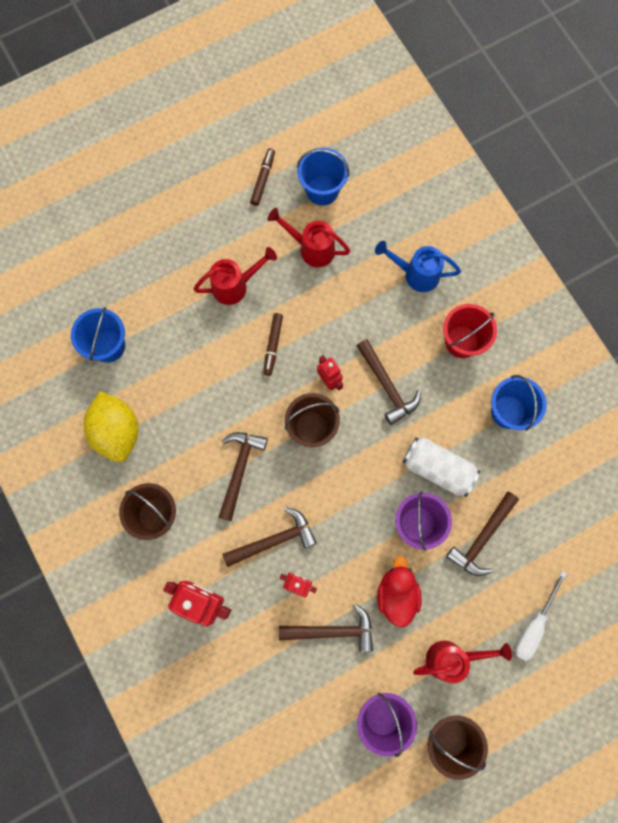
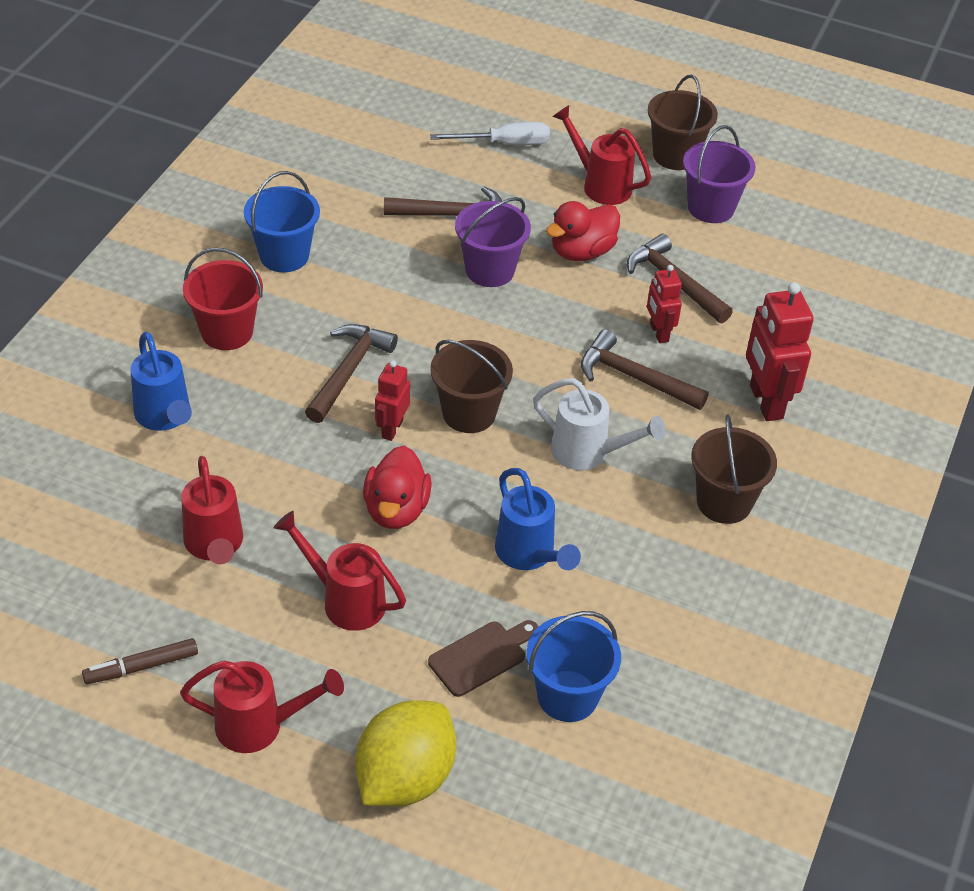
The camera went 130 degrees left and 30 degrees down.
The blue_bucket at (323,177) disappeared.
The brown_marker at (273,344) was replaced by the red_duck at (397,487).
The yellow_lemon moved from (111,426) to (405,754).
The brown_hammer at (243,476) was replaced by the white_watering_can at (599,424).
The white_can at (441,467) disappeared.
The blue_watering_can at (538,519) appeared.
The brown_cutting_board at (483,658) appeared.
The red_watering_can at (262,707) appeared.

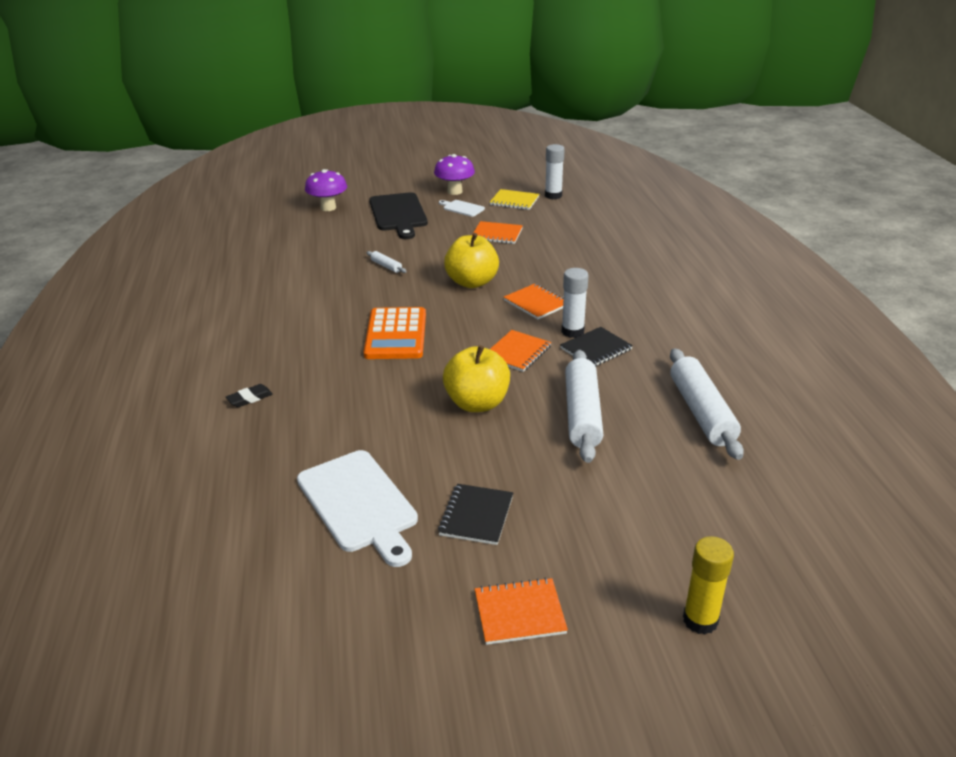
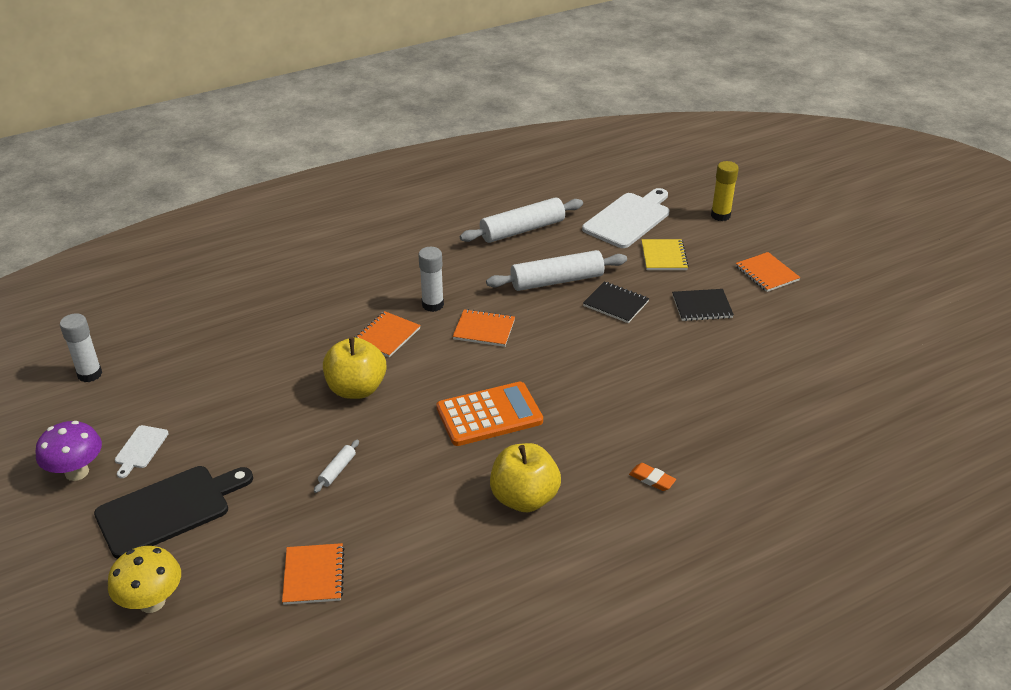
The camera went 110 degrees left and 5 degrees up.
The purple_mushroom at (326,190) became the yellow_mushroom at (144,579).
The yellow_notebook moved from (514,199) to (665,254).
The orange_notebook moved from (497,232) to (313,574).
The black_notebook moved from (596,346) to (616,302).
The yellow_apple moved from (476,378) to (525,477).
The black_eraser at (249,395) became the orange_eraser at (652,477).
The white_cutting_board moved from (357,508) to (625,218).

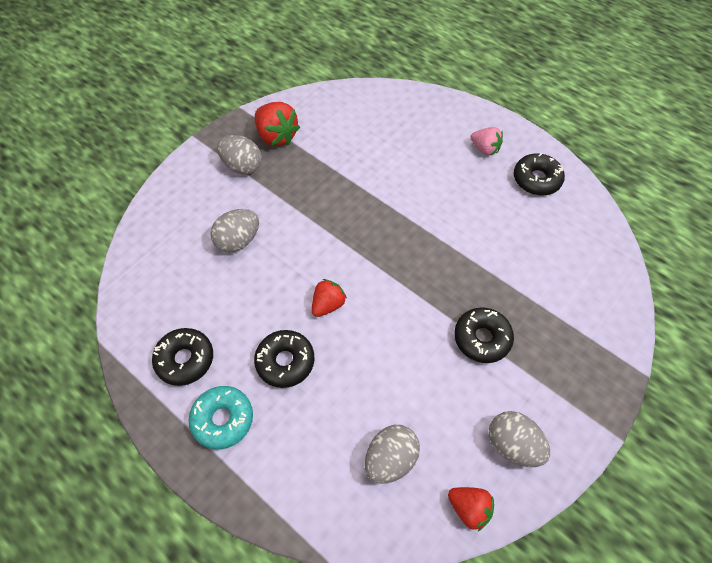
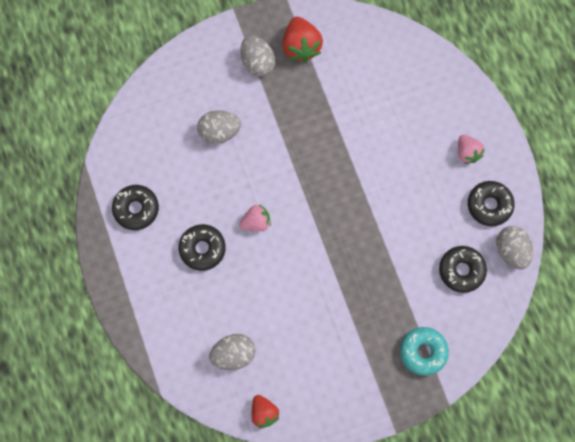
The camera went 30 degrees right and 15 degrees up.
The red_strawberry at (329,298) became the pink_strawberry at (255,218).
The black_donut moved from (484,335) to (463,269).
The turquoise_donut moved from (221,418) to (424,351).
The grey_egg moved from (519,439) to (514,248).

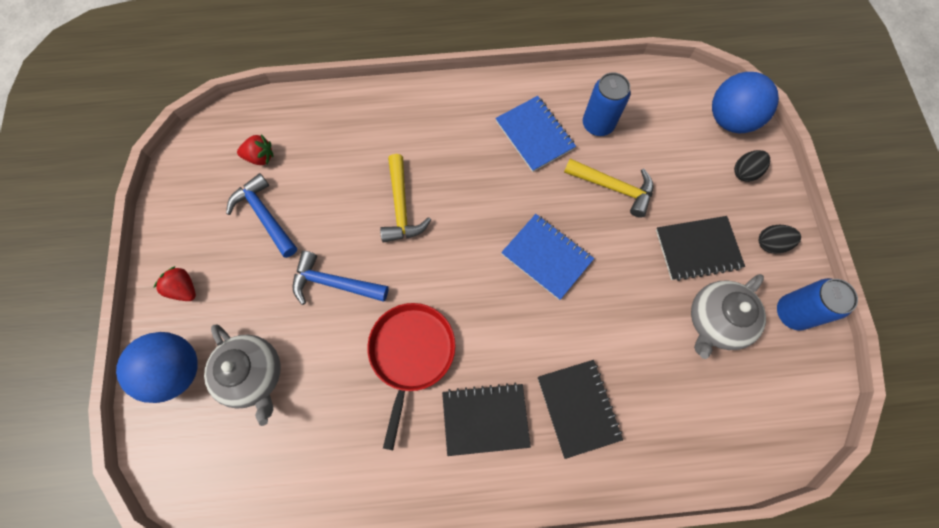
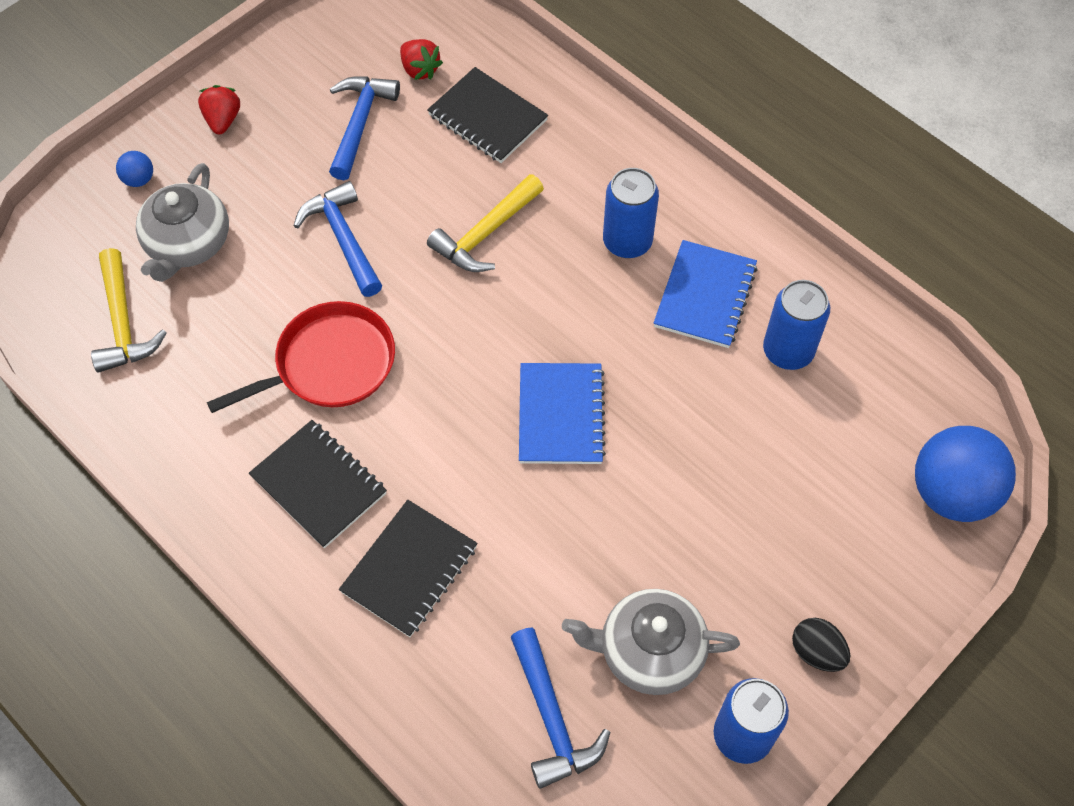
The camera went 50 degrees right and 10 degrees down.
The black_egg at (752,166) disappeared.
The yellow_hammer moved from (608,188) to (129,310).
The black_notebook moved from (700,248) to (487,115).
The blue_ball at (157,367) changed to 0.43 times the size.
The blue_can at (631,213) appeared.
The blue_hammer at (560,708) appeared.

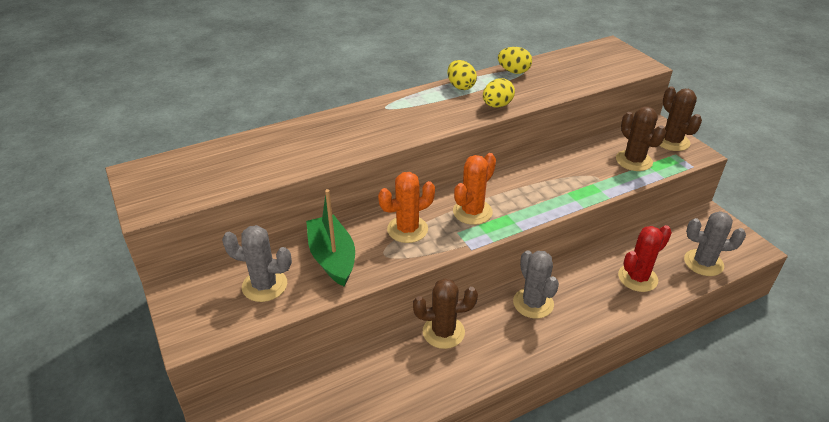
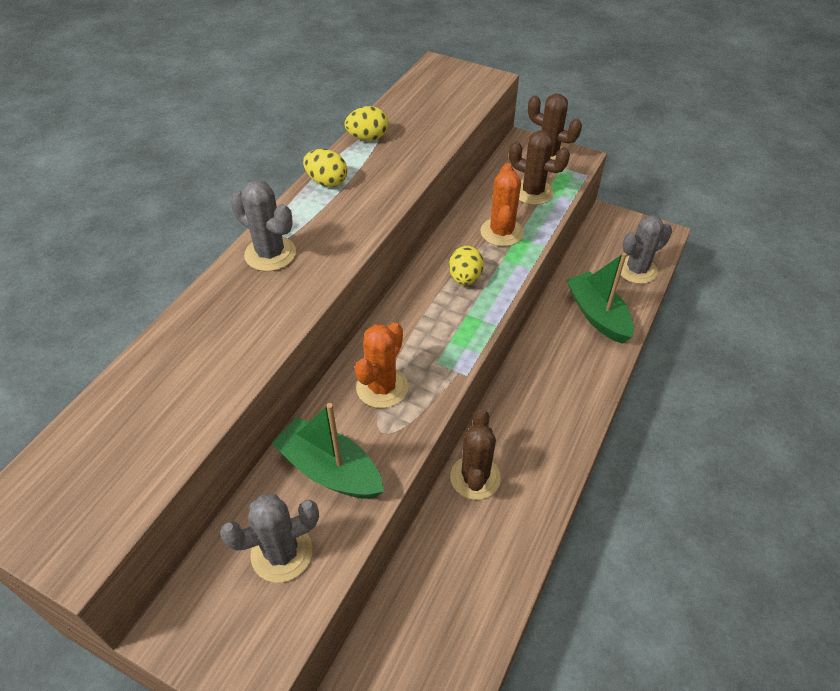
The camera went 35 degrees left and 10 degrees up.
The yellow_egg moved from (499,93) to (466,265).
The orange_cactus moved from (474,189) to (502,205).
The red_cactus at (645,258) was replaced by the green_boat at (600,298).
The grey_cactus moved from (536,284) to (263,225).
The brown_cactus at (445,313) turned 45 degrees counterclockwise.

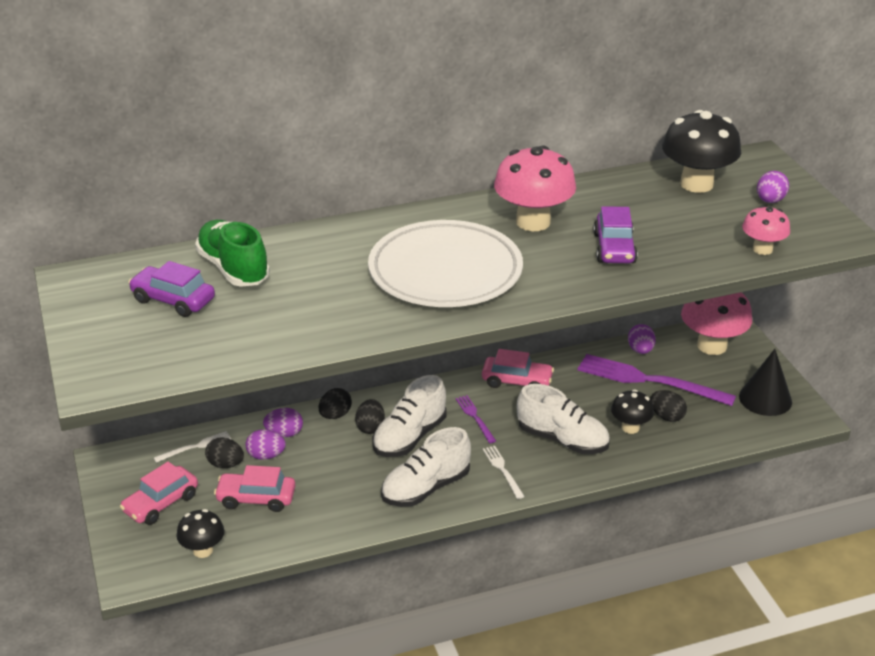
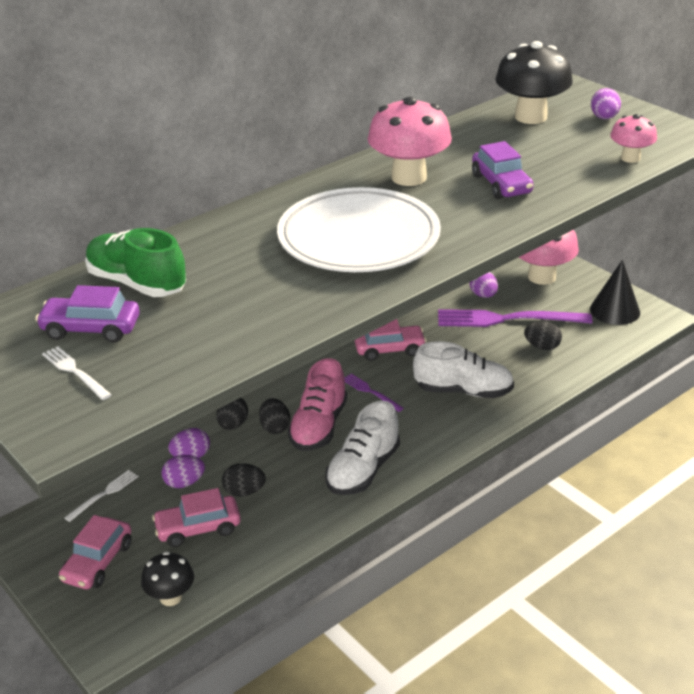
The camera went 20 degrees left and 0 degrees up.
The white_shoe at (409,416) became the pink_shoe at (317,404).
The black_mushroom at (632,411) disappeared.
The black_egg moved from (224,452) to (244,480).
The white_fork moved from (504,472) to (77,373).

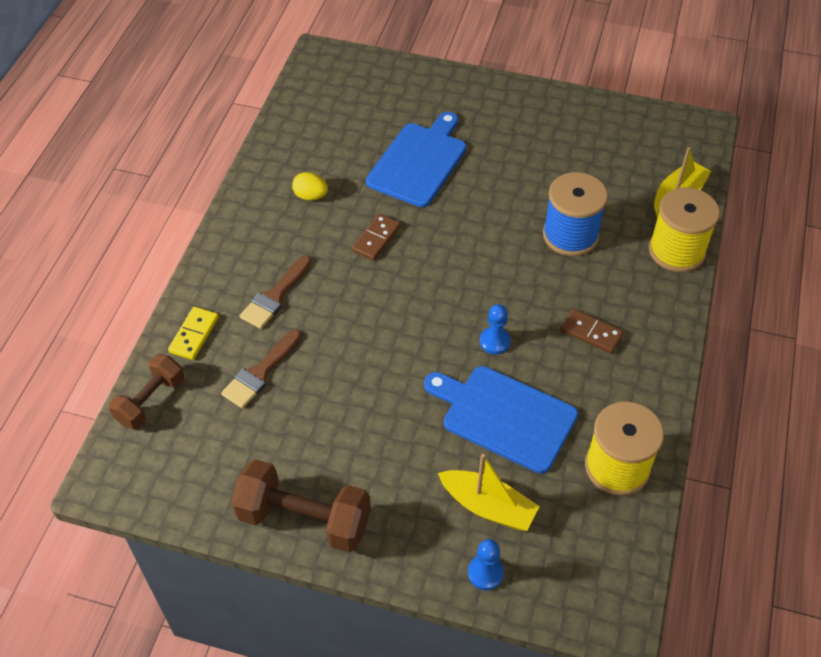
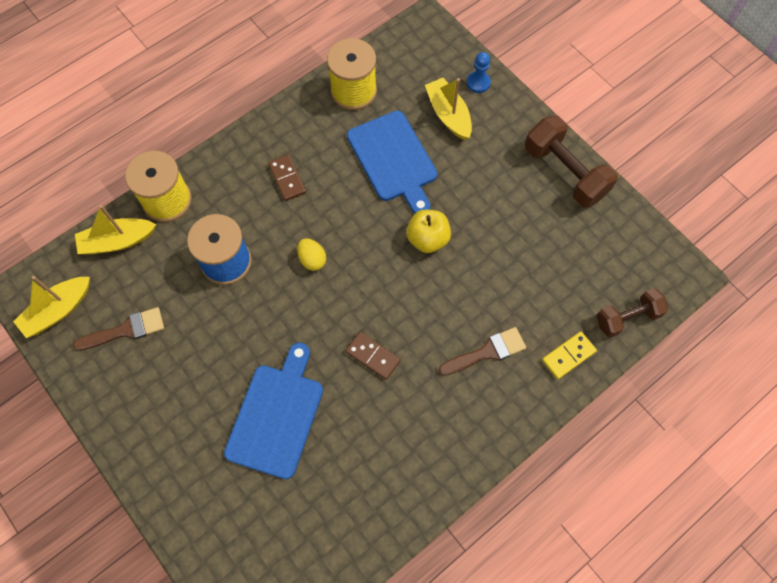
The camera went 145 degrees left and 15 degrees up.
The blue_cutting_board at (416,159) turned 135 degrees clockwise.
The yellow_egg moved from (310,186) to (311,254).
The brown_domino at (376,237) turned 60 degrees clockwise.
The blue_pawn at (495,329) disappeared.
The brown_brush moved from (261,369) to (118,329).
The yellow_apple at (428,231) appeared.
The yellow_boat at (51,307) appeared.

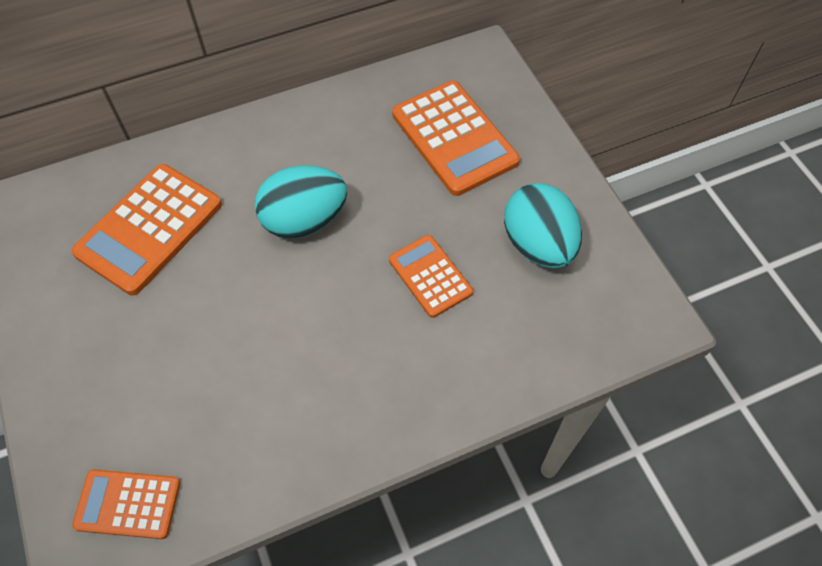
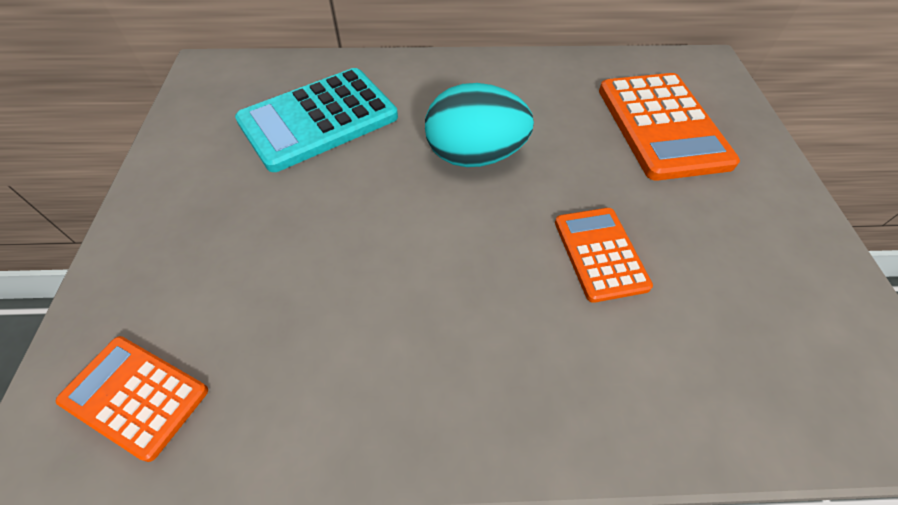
The camera went 20 degrees right and 5 degrees down.
The orange_calculator at (146,229) became the turquoise_calculator at (316,120).
The turquoise_egg at (543,226) disappeared.

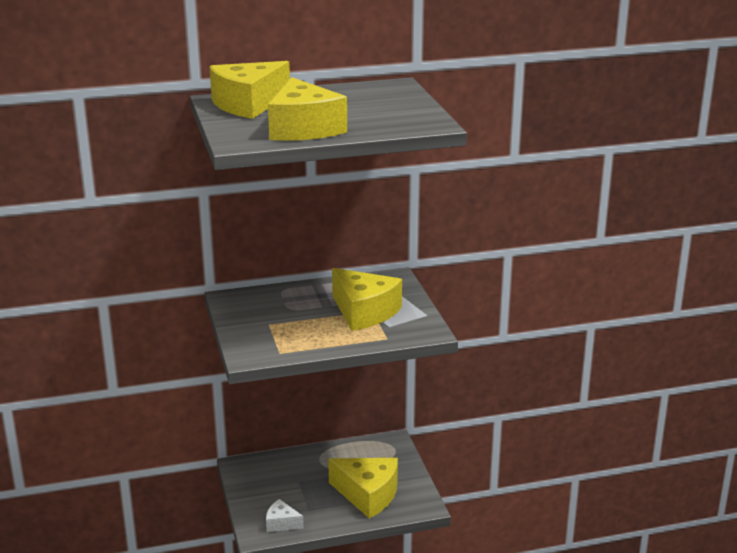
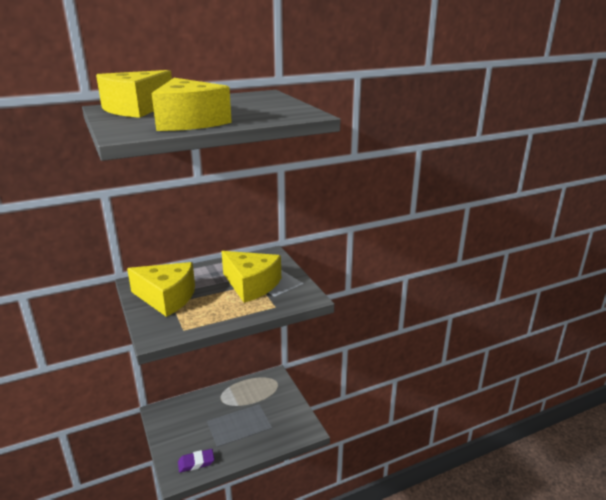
The camera went 10 degrees left and 0 degrees up.
The yellow_cheese moved from (363,488) to (161,289).
The white_cheese at (285,515) was replaced by the purple_eraser at (196,461).

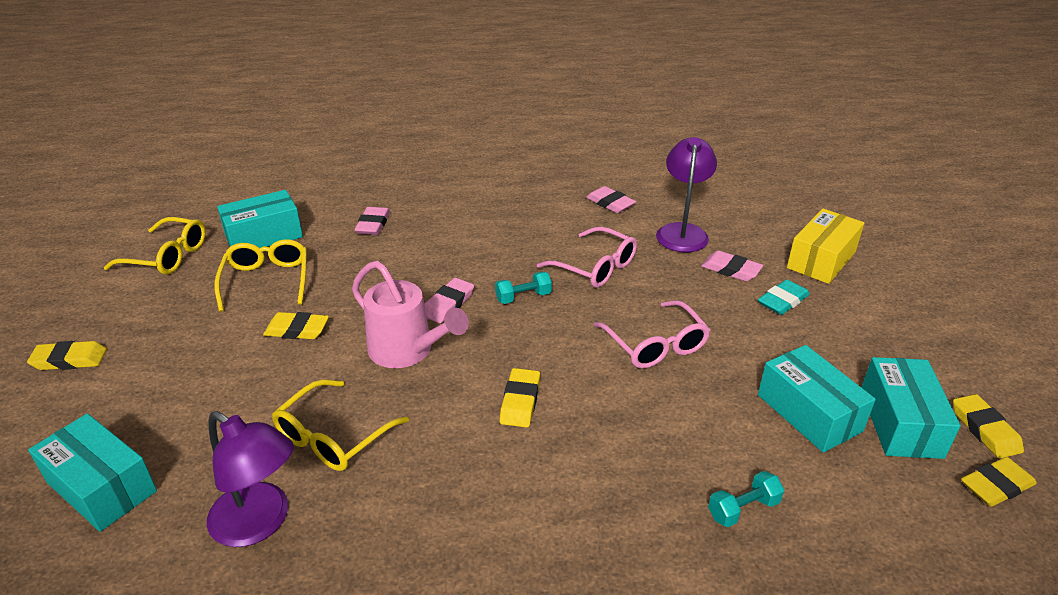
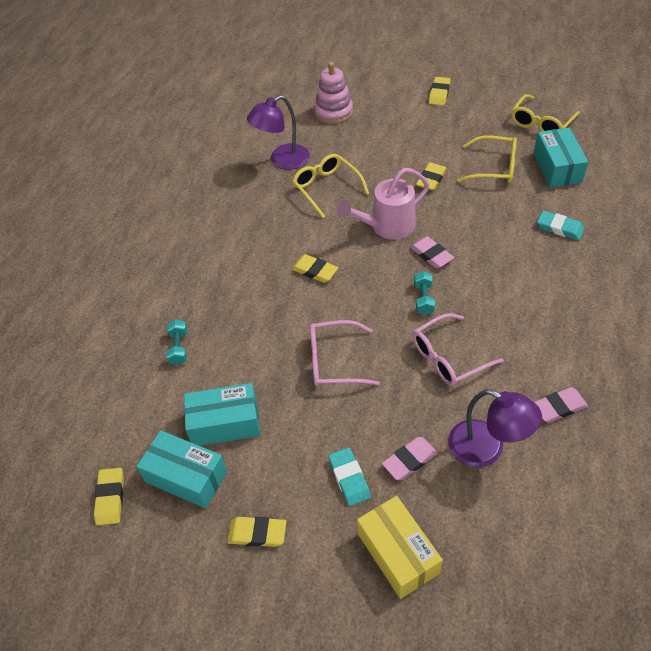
The camera went 115 degrees right and 15 degrees up.
The pink_eraser at (372,221) became the turquoise_eraser at (560,225).
The yellow_eraser moved from (988,426) to (256,532).
The turquoise_box at (92,472) was replaced by the pink_stacking_toy at (333,93).

